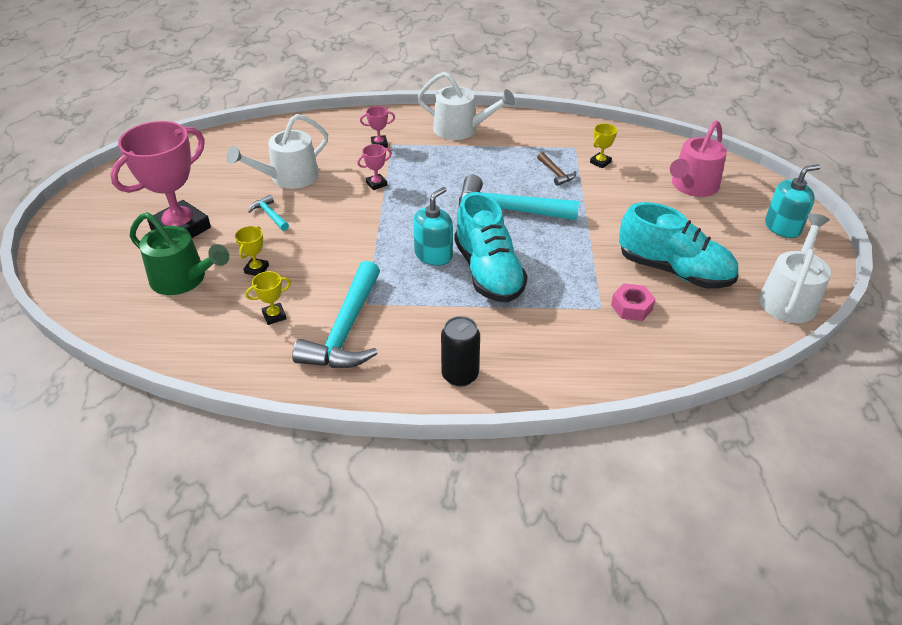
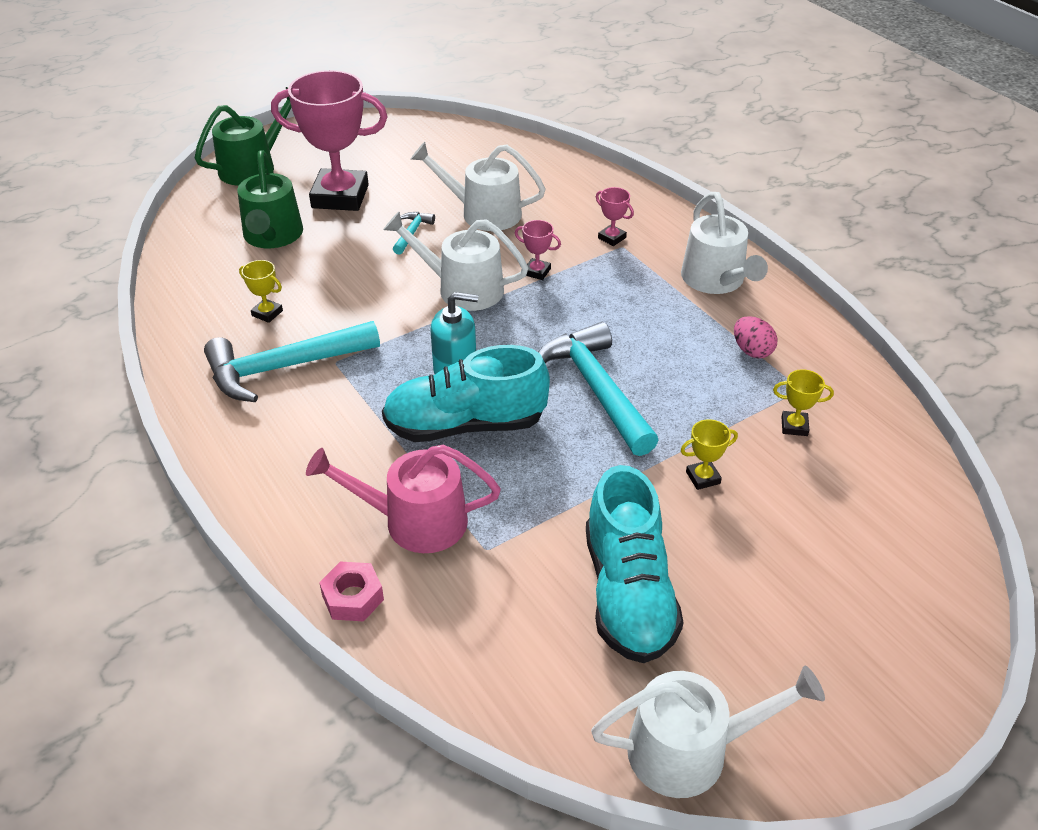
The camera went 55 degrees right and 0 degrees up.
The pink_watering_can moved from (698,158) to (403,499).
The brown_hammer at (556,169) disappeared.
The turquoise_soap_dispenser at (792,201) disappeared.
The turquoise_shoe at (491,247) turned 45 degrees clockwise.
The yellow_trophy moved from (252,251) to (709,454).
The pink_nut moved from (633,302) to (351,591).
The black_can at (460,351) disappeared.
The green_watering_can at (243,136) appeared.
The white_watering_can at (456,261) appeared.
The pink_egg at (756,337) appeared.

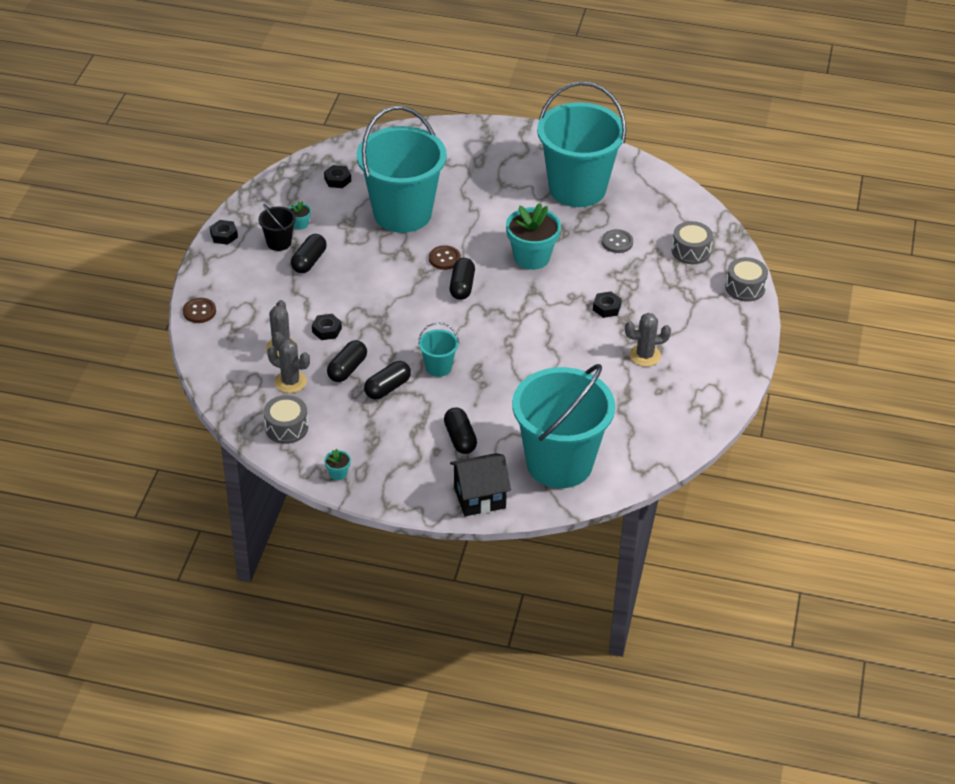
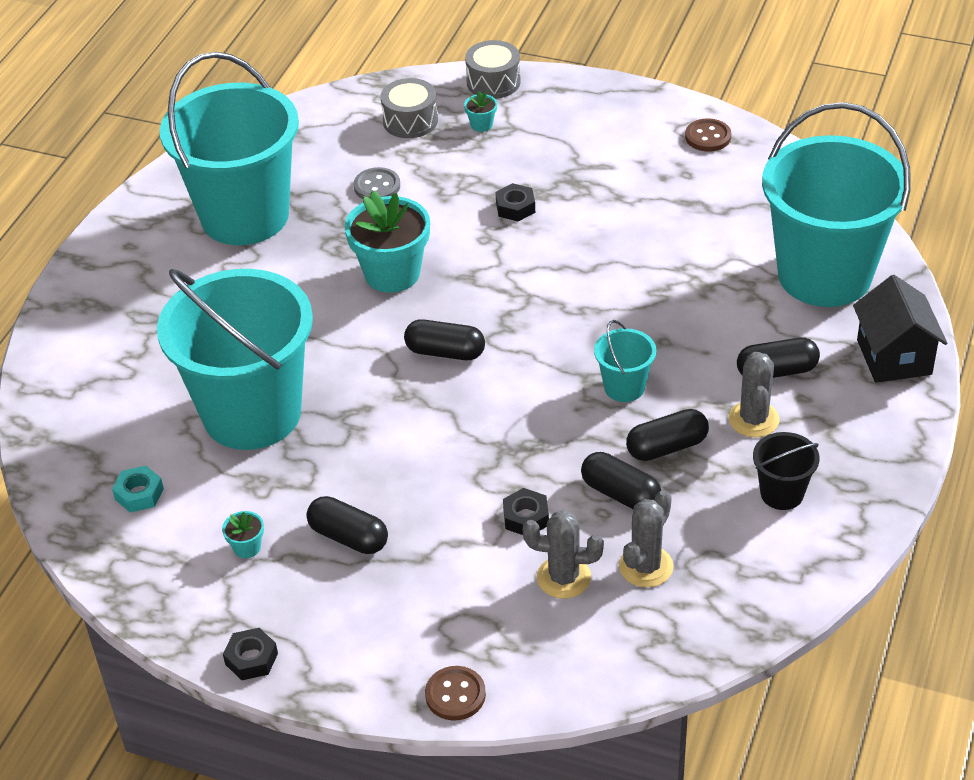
The camera went 80 degrees left and 0 degrees up.
The black_nut at (337,176) became the turquoise_nut at (138,489).
The black_bucket moved from (277,227) to (786,471).
The brown_button moved from (445,257) to (708,135).
The grey_cactus moved from (648,340) to (754,395).
The black_capsule at (387,380) turned 75 degrees counterclockwise.
The grey_drum at (286,419) disappeared.
The turquoise_flower_pot moved from (337,464) to (480,111).

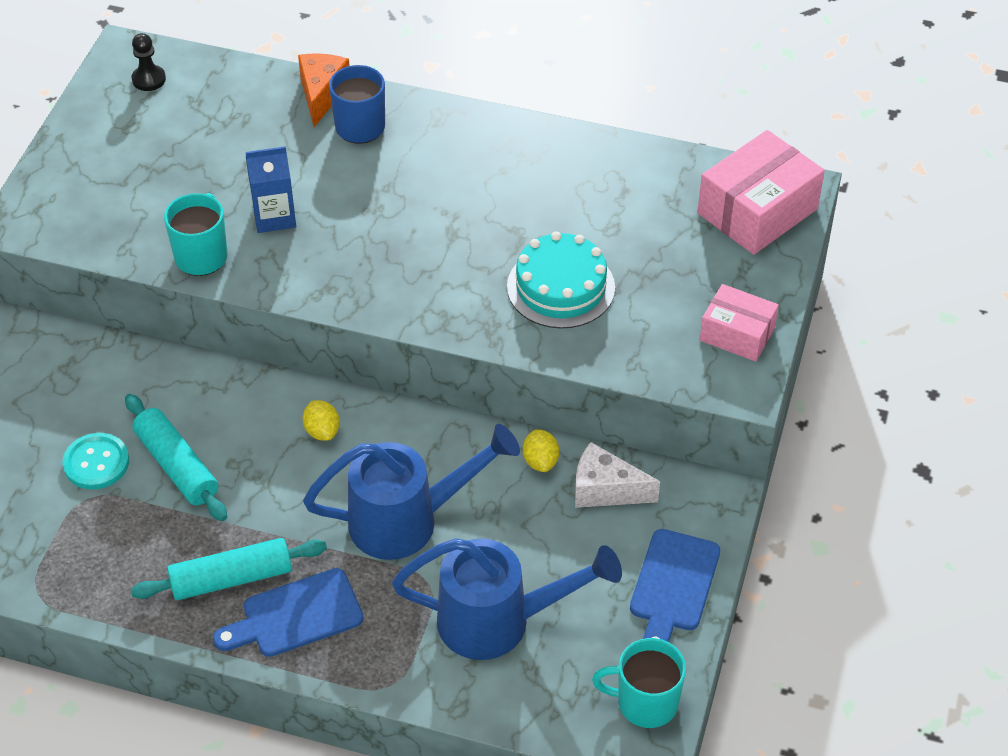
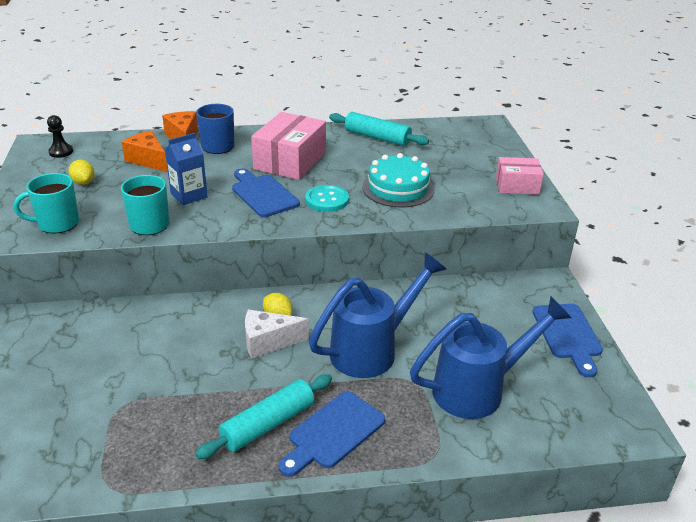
The camera went 25 degrees left and 15 degrees down.
The pink_box moved from (761,192) to (288,146).
The turquoise_rolling_pin moved from (176,457) to (379,129).
The yellow_lemon moved from (541,450) to (82,172).
The turquoise_button moved from (96,461) to (327,198).
The white_cheese moved from (617,475) to (277,334).
The turquoise_mug moved from (639,683) to (46,203).
The orange_cheese at (145,151) appeared.
The blue_cutting_board at (266,192) appeared.

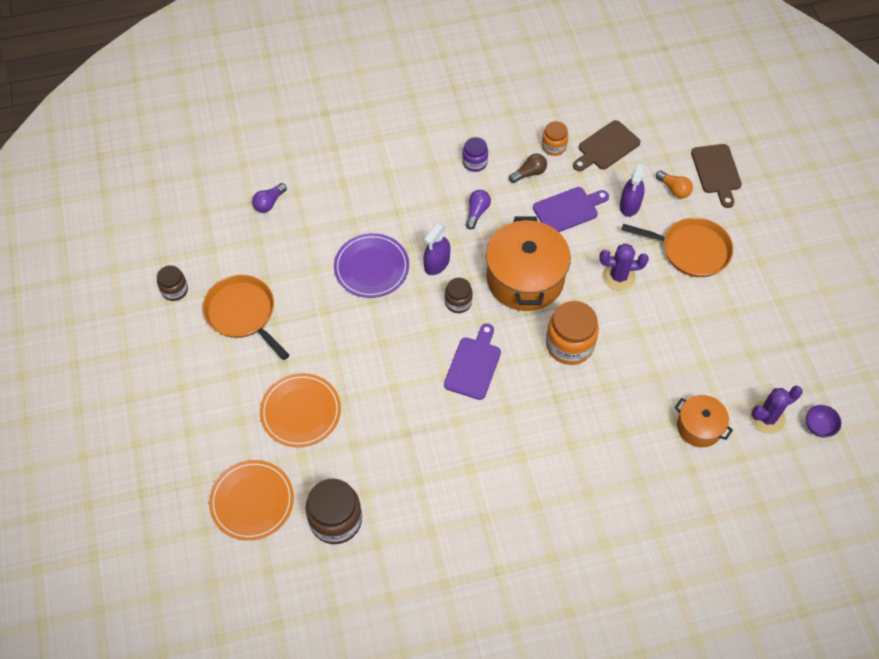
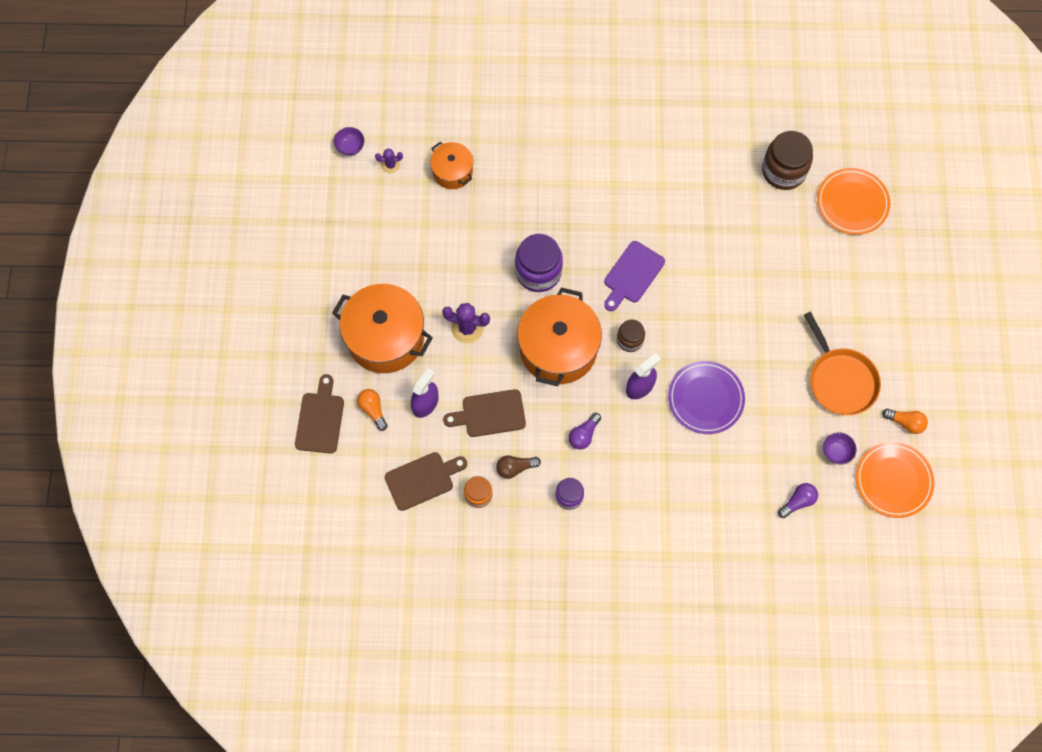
The camera went 165 degrees left and 10 degrees up.
The purple_cutting_board at (571,209) became the brown_cutting_board at (484,413).
The orange_pan at (677,247) was replaced by the orange_pot at (382,328).
The brown_jar at (172,283) was replaced by the orange_light_bulb at (905,421).
The orange_jar at (572,333) became the purple_jar at (539,263).
The orange_plate moved from (300,410) to (895,480).
The purple_cactus at (776,410) changed to 0.59 times the size.
The purple_bowl at (840,448) appeared.

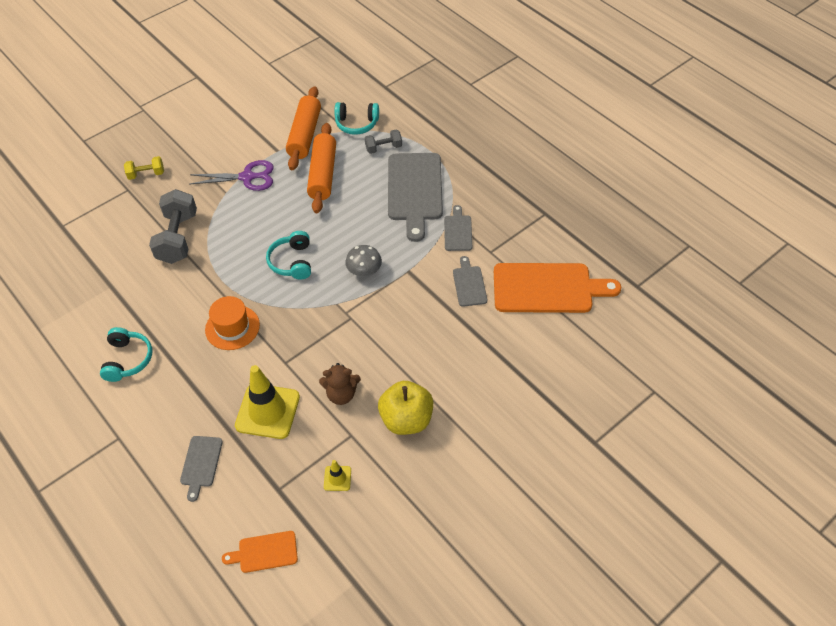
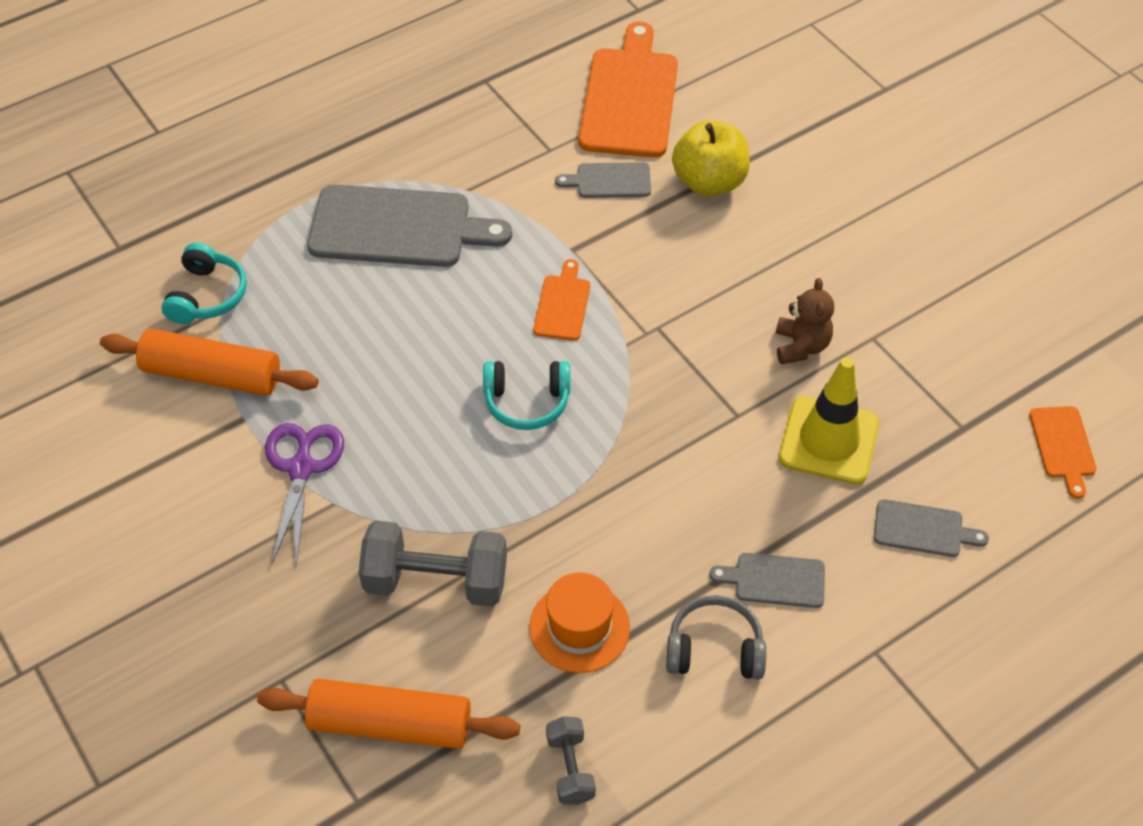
The camera went 85 degrees left and 0 degrees up.
The orange_rolling_pin moved from (321,168) to (388,714).
The grey_dumbbell moved from (383,141) to (571,760).
The yellow_dumbbell at (144,168) disappeared.
The grey_cutting_board moved from (458,228) to (767,580).
The grey_mushroom at (363,260) was replaced by the orange_cutting_board at (561,300).
The orange_hat moved from (232,323) to (579,622).
The turquoise_headphones at (126,354) became the grey_headphones at (716,637).
The yellow_apple moved from (405,408) to (711,158).
The yellow_traffic_cone at (337,475) disappeared.

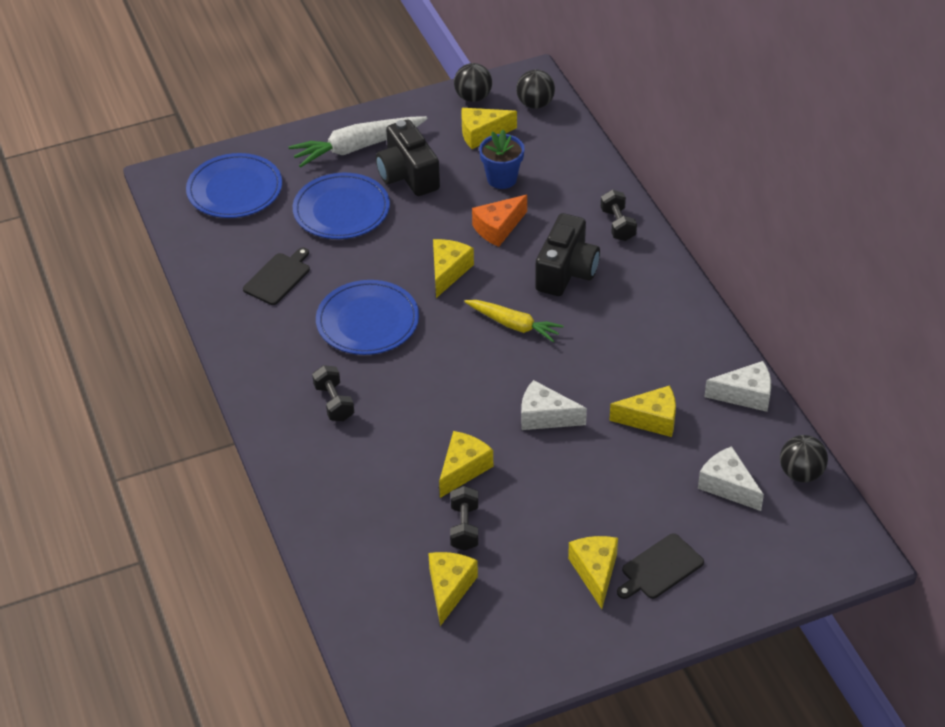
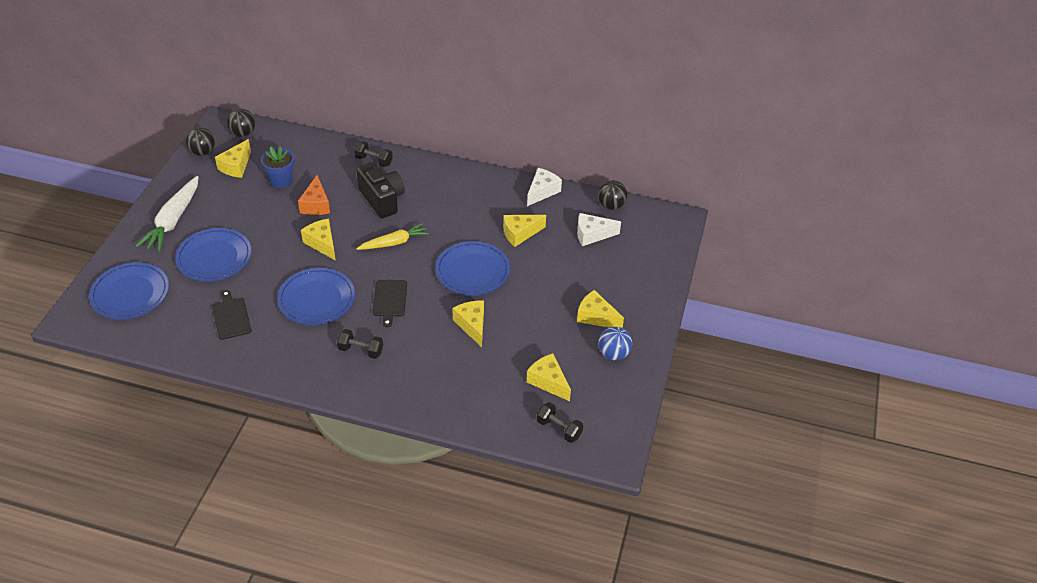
The camera went 55 degrees left and 0 degrees up.
The black_camera at (408,158) disappeared.
The white_cheese at (554,405) was replaced by the blue_plate at (473,268).
The yellow_cheese at (642,411) turned 150 degrees counterclockwise.
The black_dumbbell moved from (464,518) to (560,422).
The black_cutting_board moved from (660,566) to (389,303).
The blue_ball at (615,343) appeared.

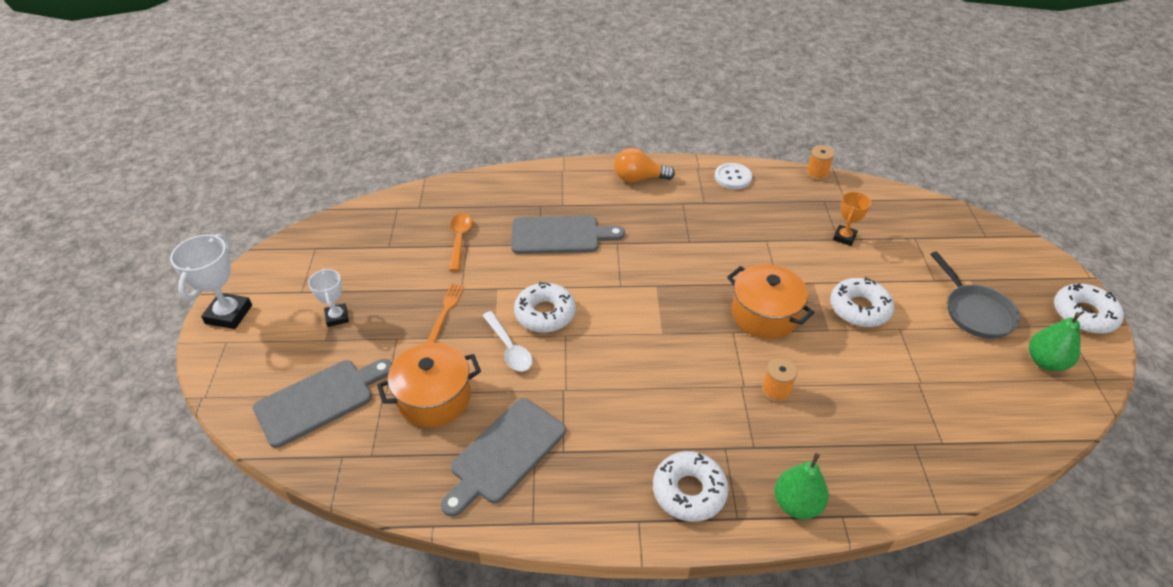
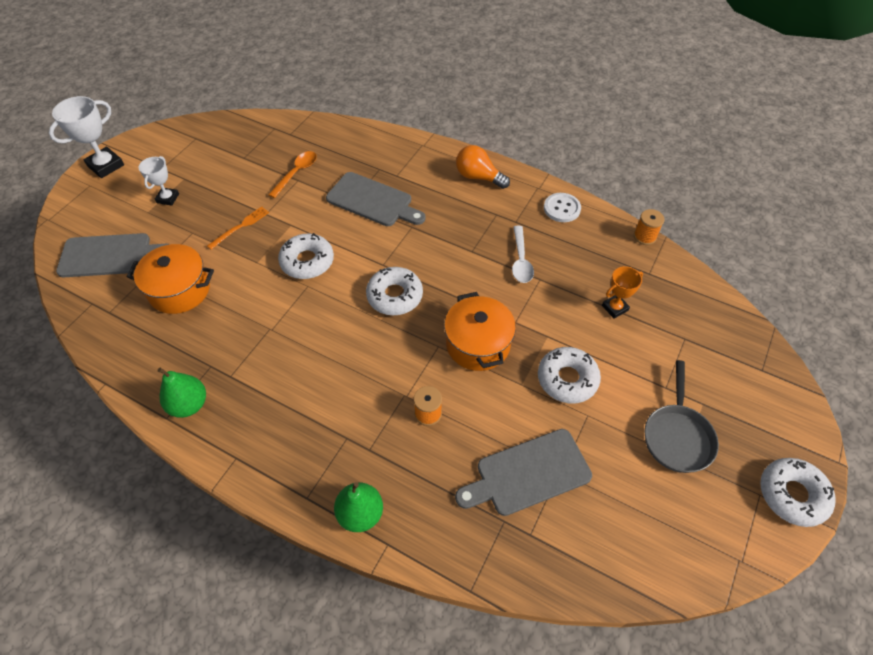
The camera went 30 degrees right and 10 degrees up.
The white_spoon moved from (507,341) to (523,254).
The green_pear moved from (1054,341) to (181,393).
The grey_cutting_board moved from (503,457) to (523,472).
The white_donut moved from (691,486) to (394,291).

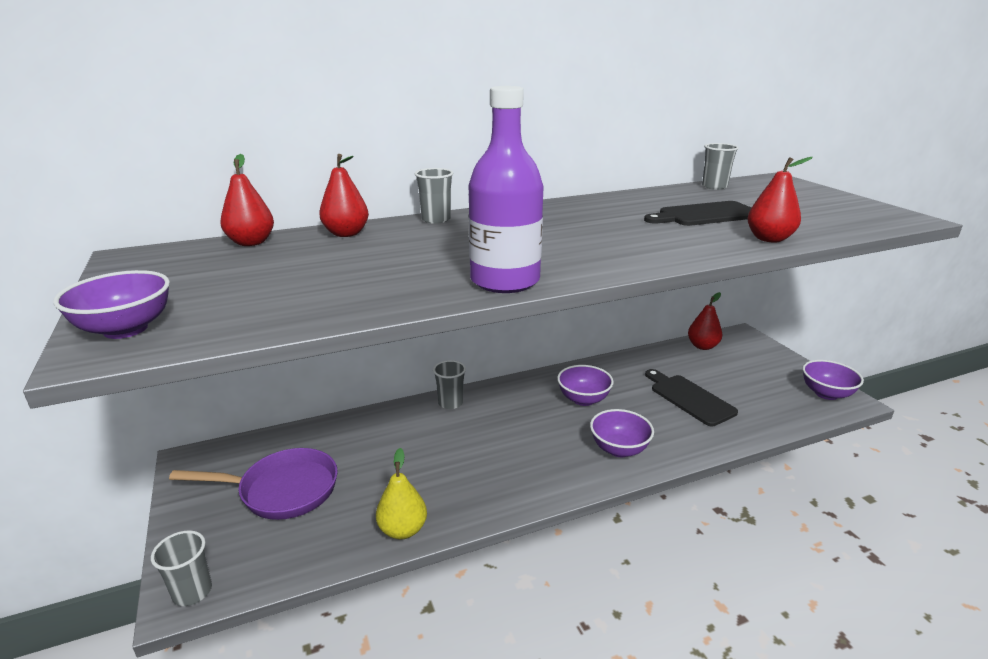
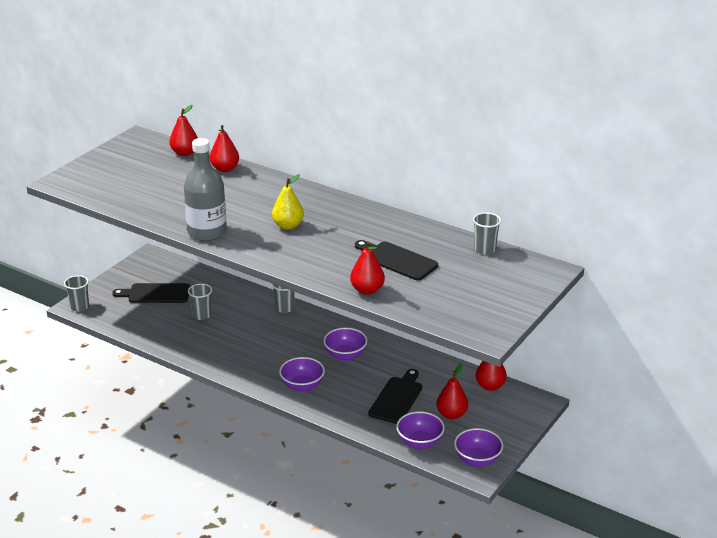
The camera went 55 degrees right and 5 degrees up.
The purple_bottle at (506,189) became the grey_bottle at (205,189).
The grey_cup moved from (434,196) to (200,302).
The purple_bowl moved from (111,304) to (420,430).
The purple_pan at (253,484) was replaced by the black_cutting_board at (151,293).
The yellow_pear moved from (401,494) to (288,202).
The red_pear at (452,391) appeared.

